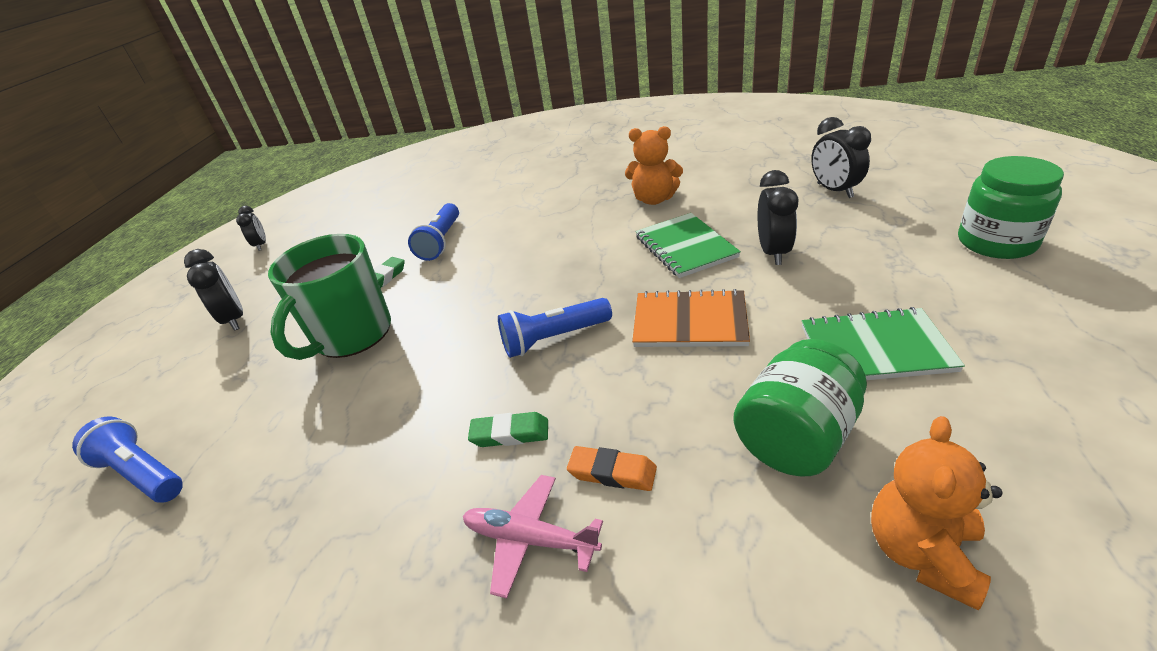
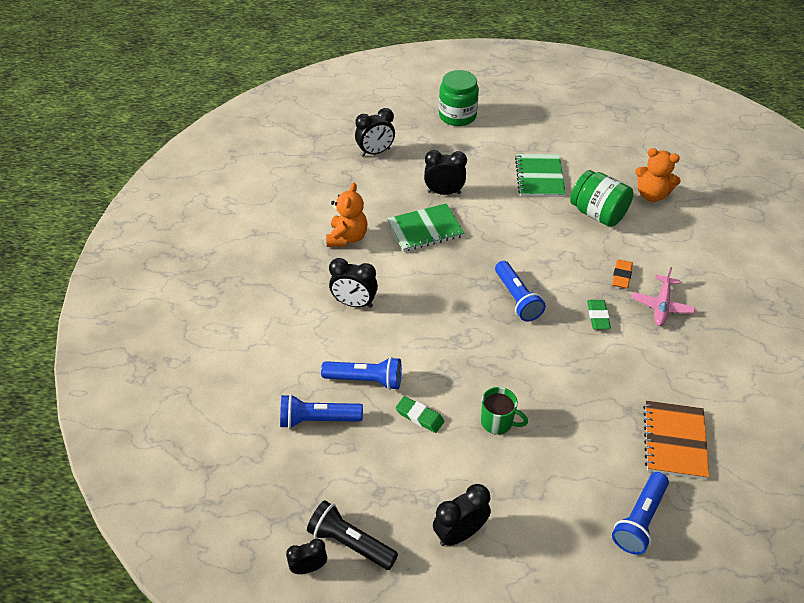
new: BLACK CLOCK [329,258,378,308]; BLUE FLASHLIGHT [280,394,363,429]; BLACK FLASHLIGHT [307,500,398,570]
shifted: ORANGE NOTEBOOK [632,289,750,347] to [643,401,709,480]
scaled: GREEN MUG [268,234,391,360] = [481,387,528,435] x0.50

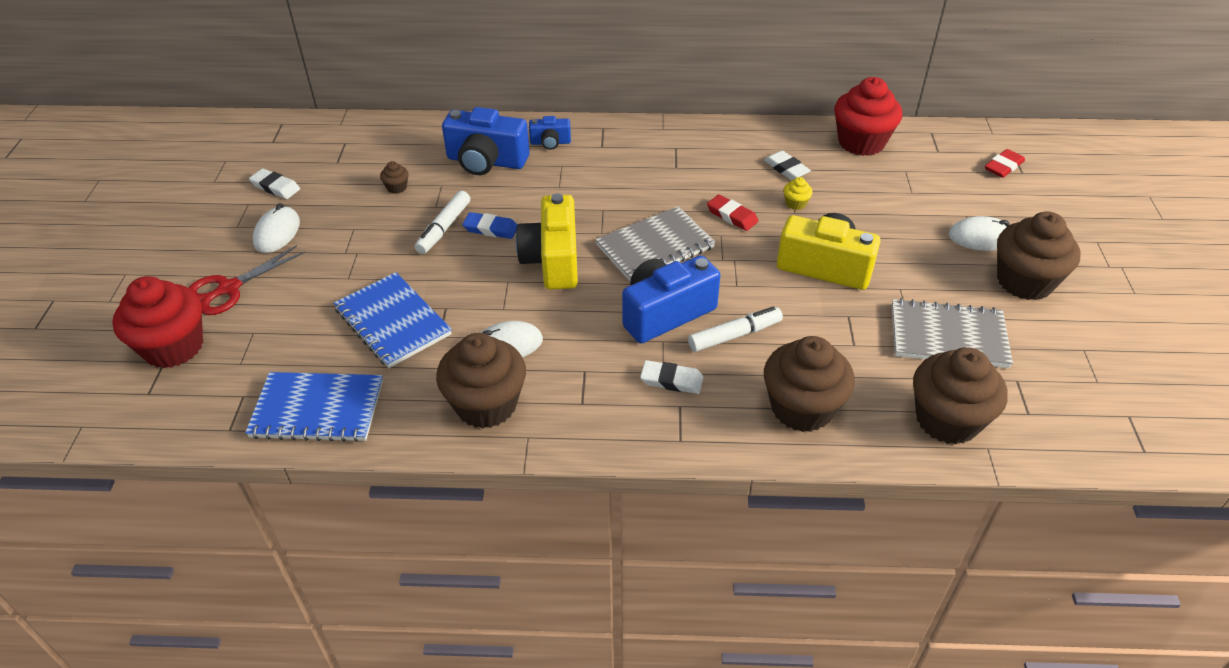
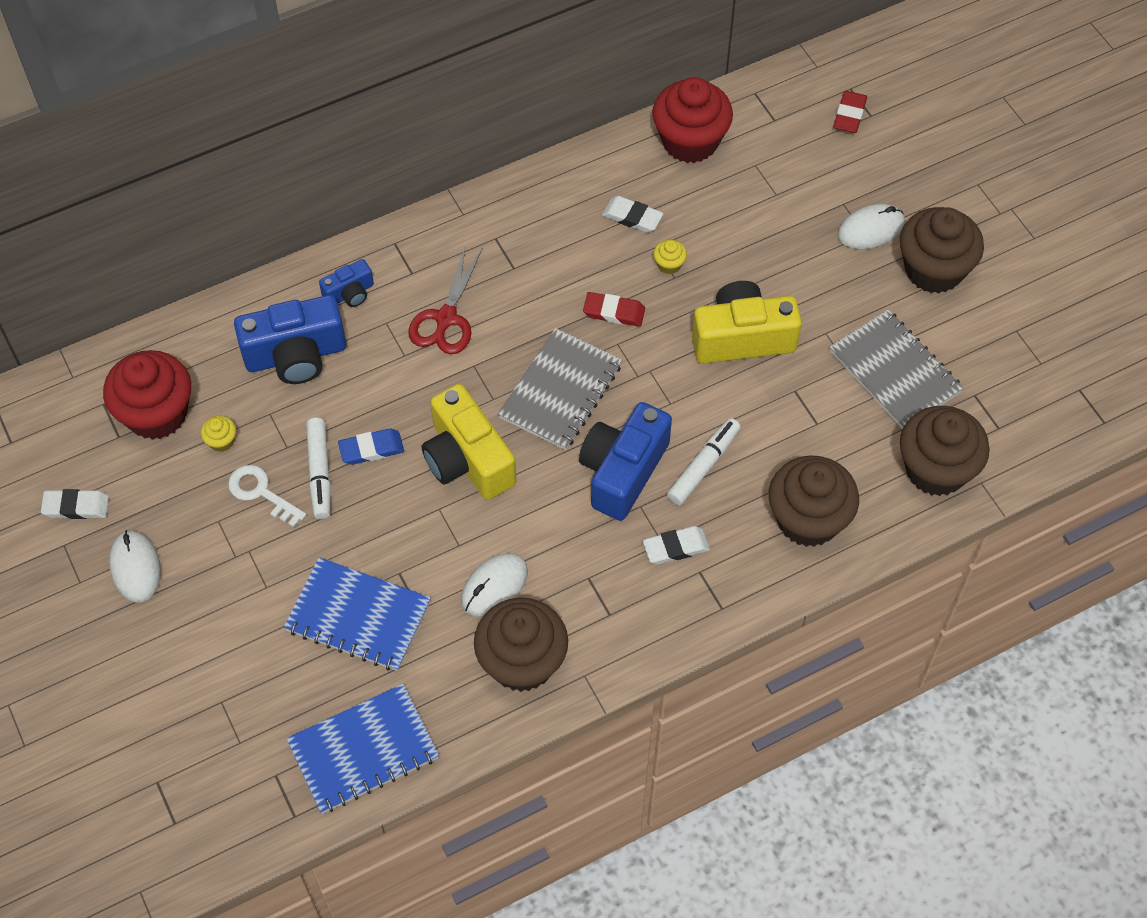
new: WHITE KEY [228,465,307,528]
shifted: RED SCISSORS [188,245,305,315] to [408,245,483,354]; RED CUPCAKE [112,276,203,368] to [103,350,191,440]
repainted: BROWN CUPCAKE [380,161,409,194] to YELLOW CUPCAKE [201,416,236,452]
rotated: GREY NOTEBOOK [891,298,1013,368] = [830,310,964,430] 75 degrees clockwise

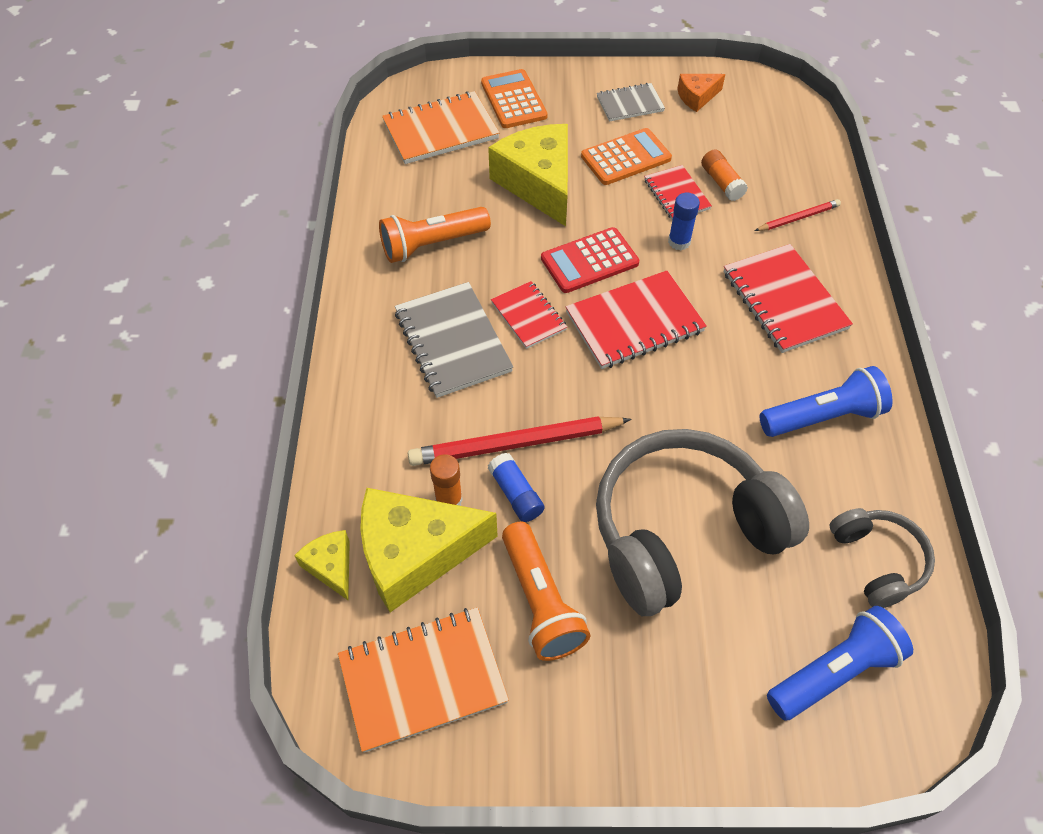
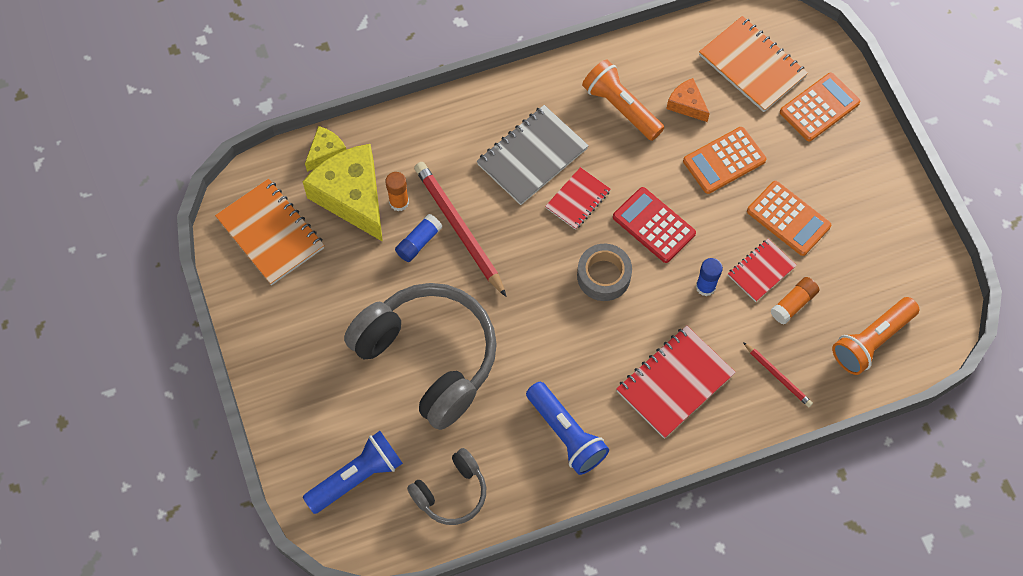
gone: GREY NOTEBOOK [597,83,665,122]
shifted: ORANGE CHEESE [677,74,725,112] to [666,78,710,122]; ORANGE FLASHLIGHT [502,522,590,661] to [832,297,919,375]
swapped: YELLOW CHEESE [488,124,568,226] to ORANGE CALCULATOR [683,127,766,194]; RED NOTEBOOK [566,271,707,369] to GREY TAPE [577,244,632,301]
rotated: BLUE FLASHLIGHT [767,606,913,721] = [303,431,403,514] 75 degrees counterclockwise

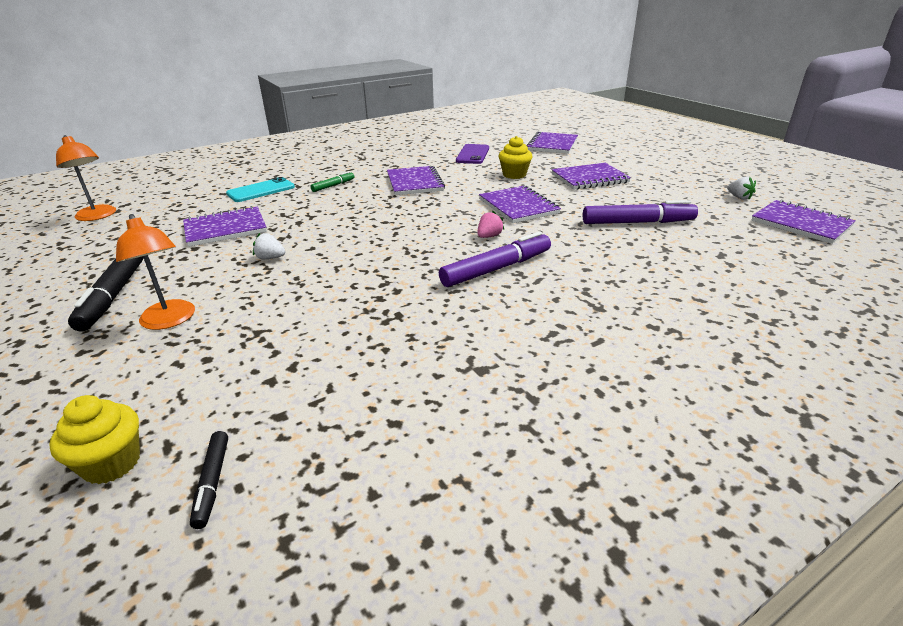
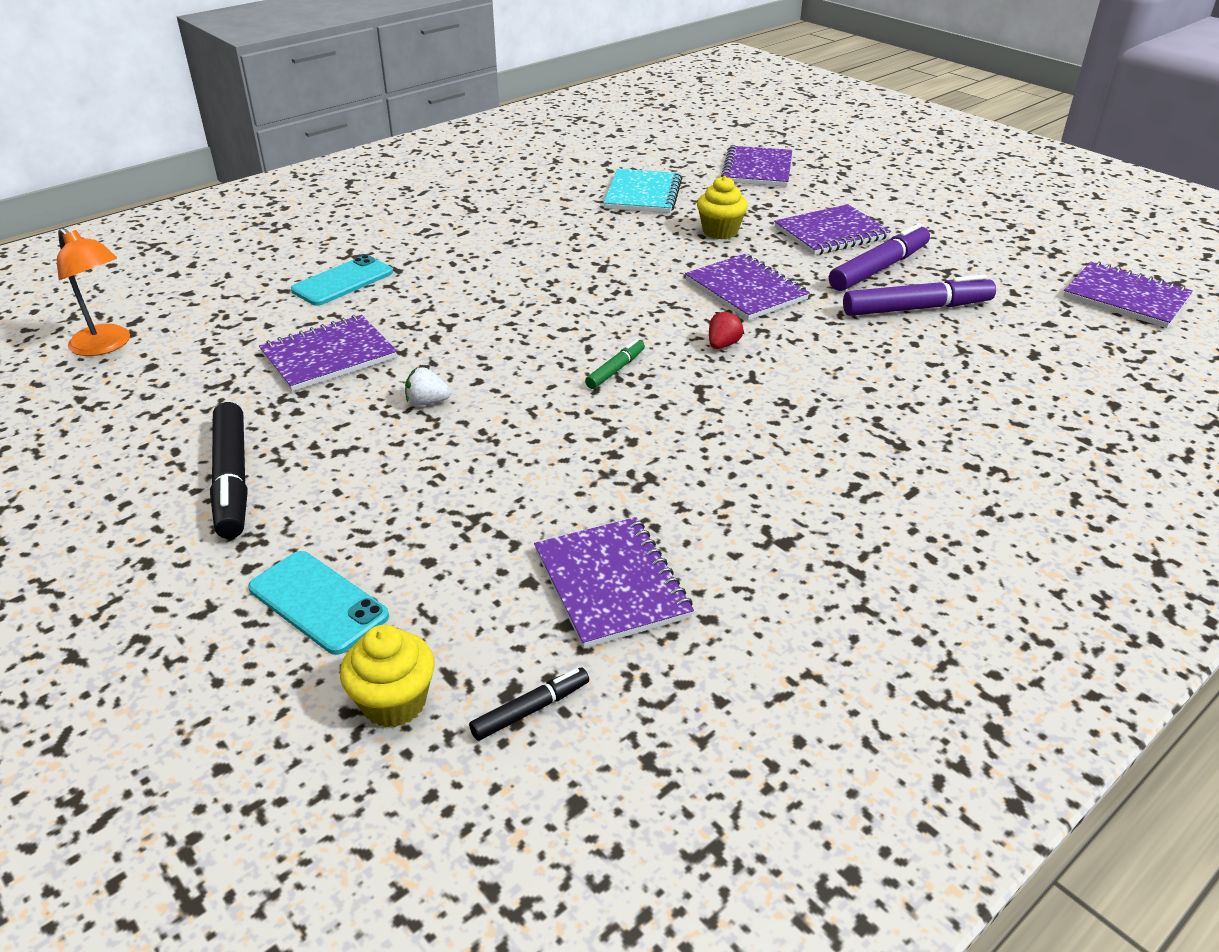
gone: WHITE STRAWBERRY [727,177,756,200]; ORANGE LAMP [116,214,195,330]
new: TURQUOISE PHONE [248,551,389,655]
shifted: PURPLE NOTEBOOK [387,166,445,195] to [534,517,694,648]; GREEN MARKER [310,171,354,192] to [585,339,645,389]; PURPLE MARKER [439,231,551,287] to [829,223,930,291]
swapped: PURPLE PHONE [456,144,489,164] to TURQUOISE NOTEBOOK [603,169,682,213]
repainted: PINK STRAWBERRY [477,211,505,238] to RED STRAWBERRY [709,310,744,349]
rotated: BLACK MARKER [190,431,228,529] = [469,668,589,741] 105 degrees counterclockwise

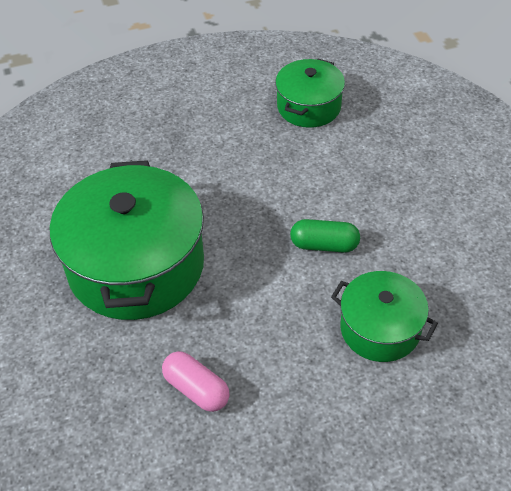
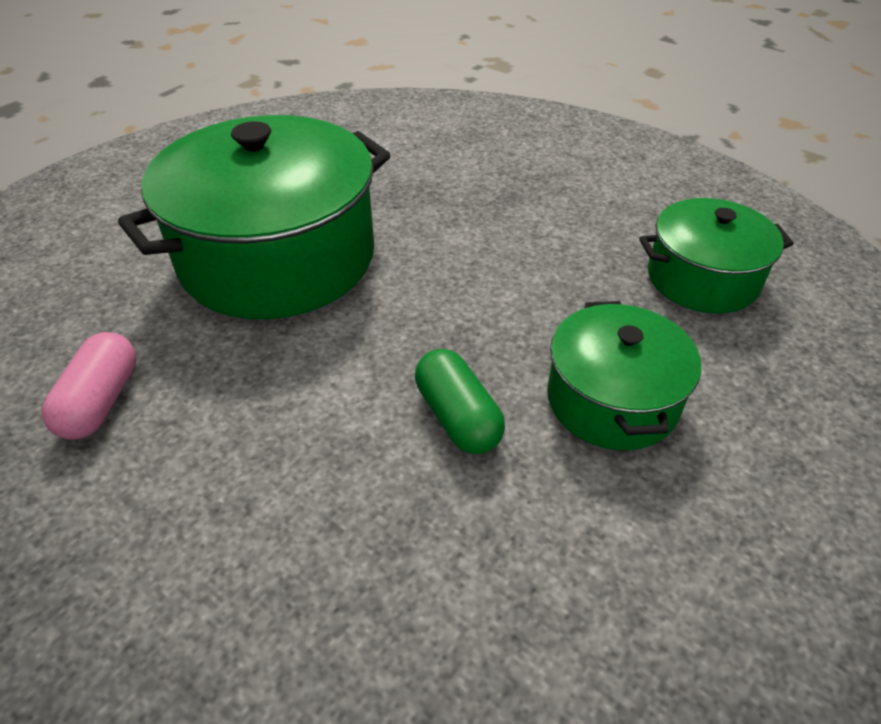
shifted: GREEN POT [331,271,438,362] to [547,301,701,450]

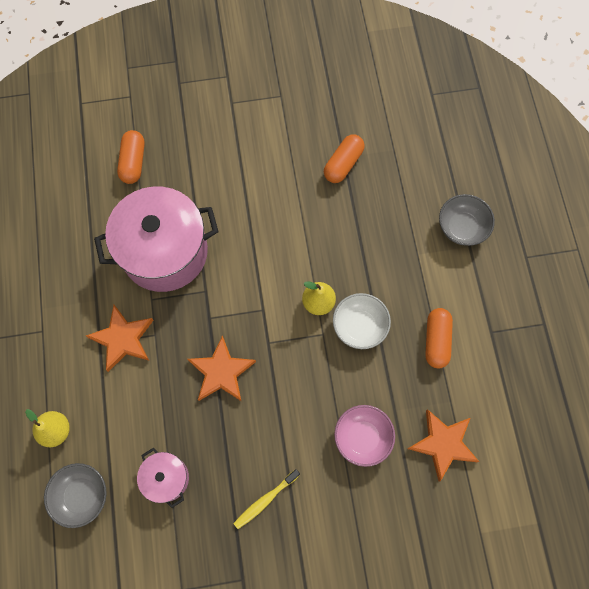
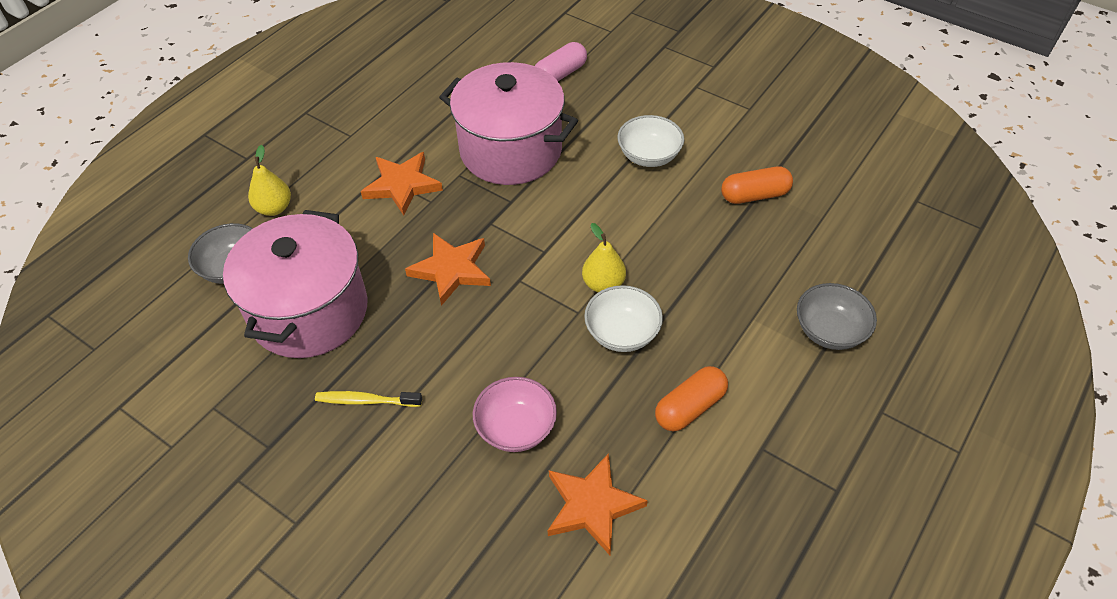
new: WHITE BOWL [617,115,684,167]
repainted: ORANGE CAPSULE [117,130,145,184] to PINK CAPSULE [535,42,587,81]
scaled: PINK POT [137,448,189,508] = [223,210,368,358] x2.11

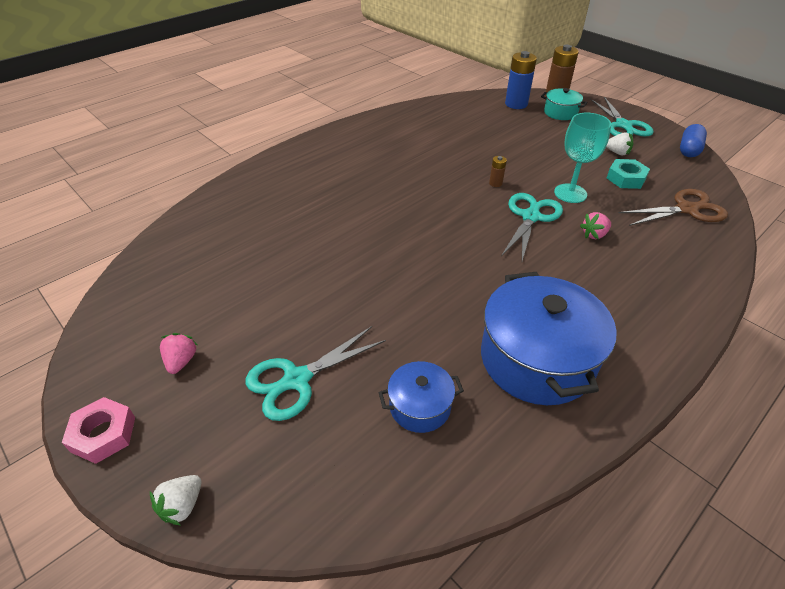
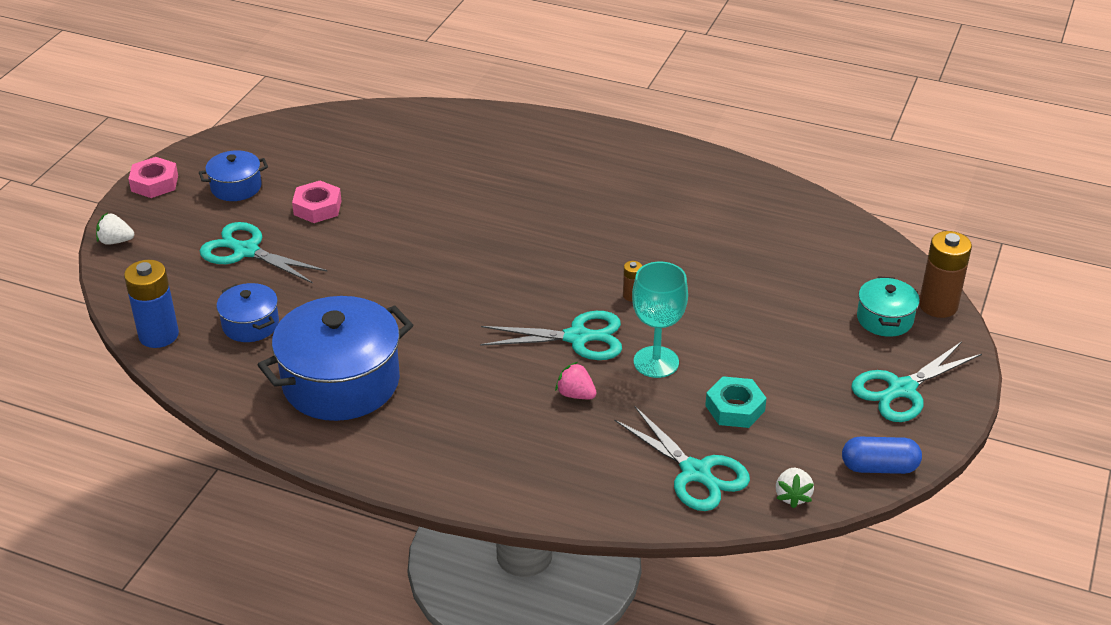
new: PINK NUT [292,181,342,223]
shifted: BLUE BATTERY [505,51,537,109] to [124,260,179,348]; WHITE STRAWBERRY [606,132,633,155] to [776,468,814,508]
swapped: PINK STRAWBERRY [160,333,198,374] to BLUE POT [199,150,268,201]
repainted: BROWN SCISSORS [619,189,728,226] to TURQUOISE SCISSORS [614,406,750,511]

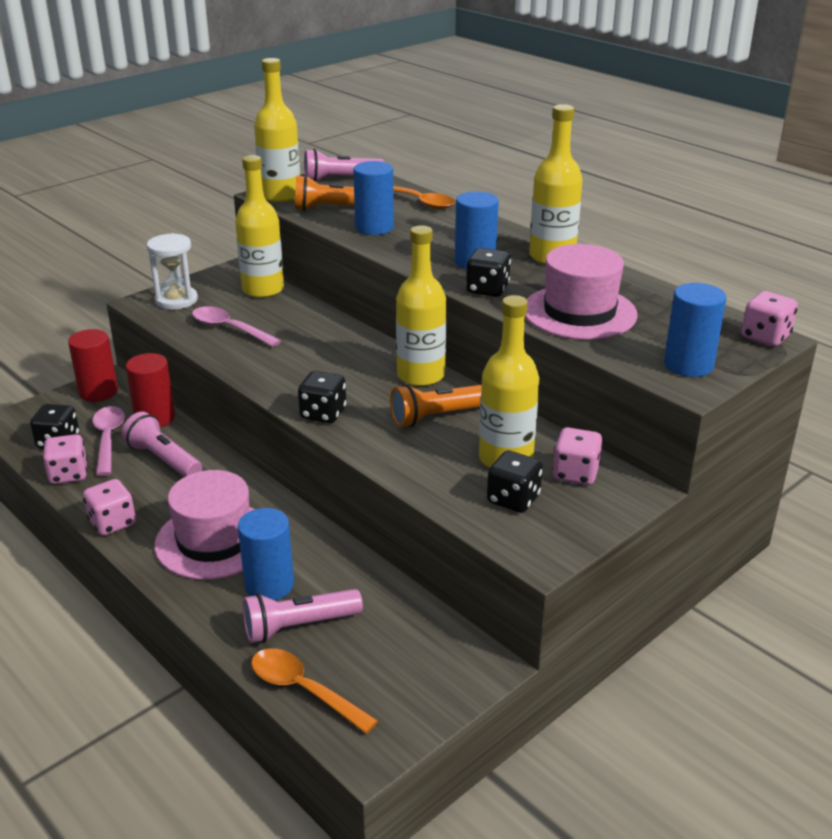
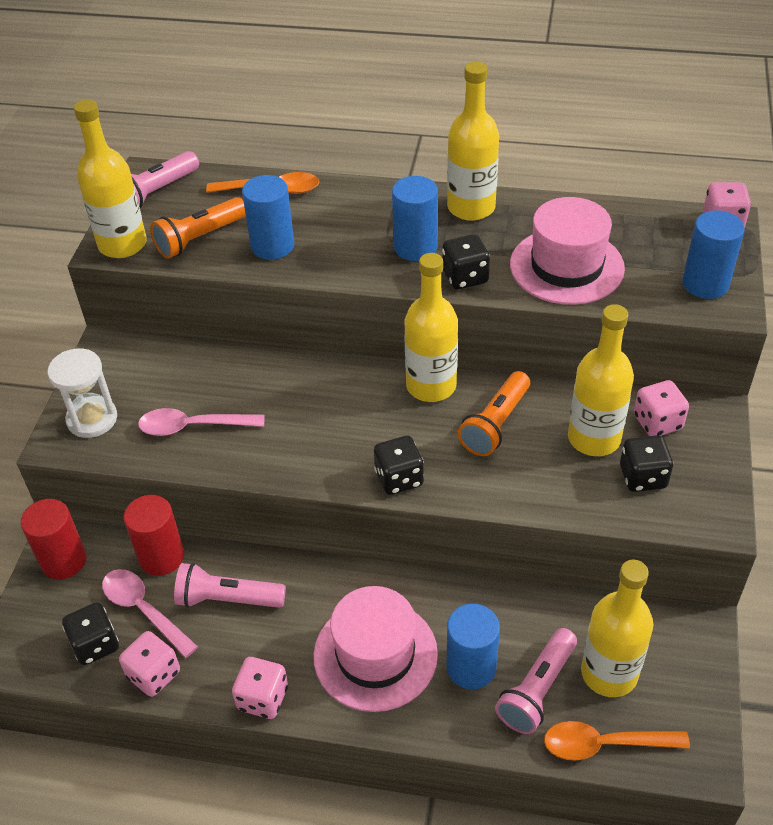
shifted: YELLOW BOTTLE [235,155,284,298] to [581,559,653,697]

